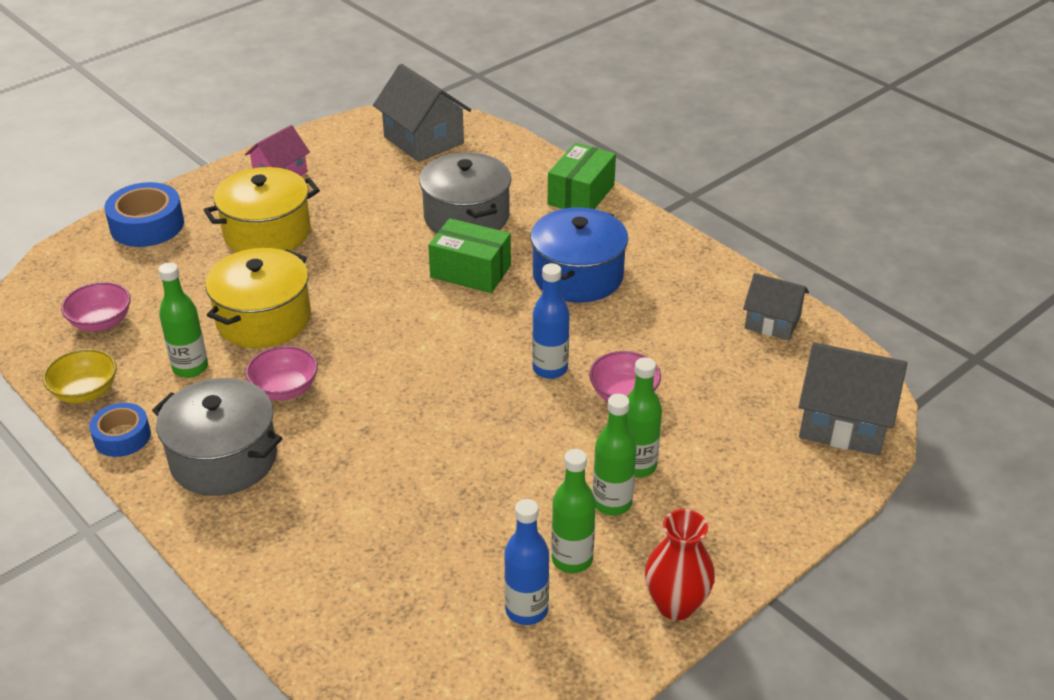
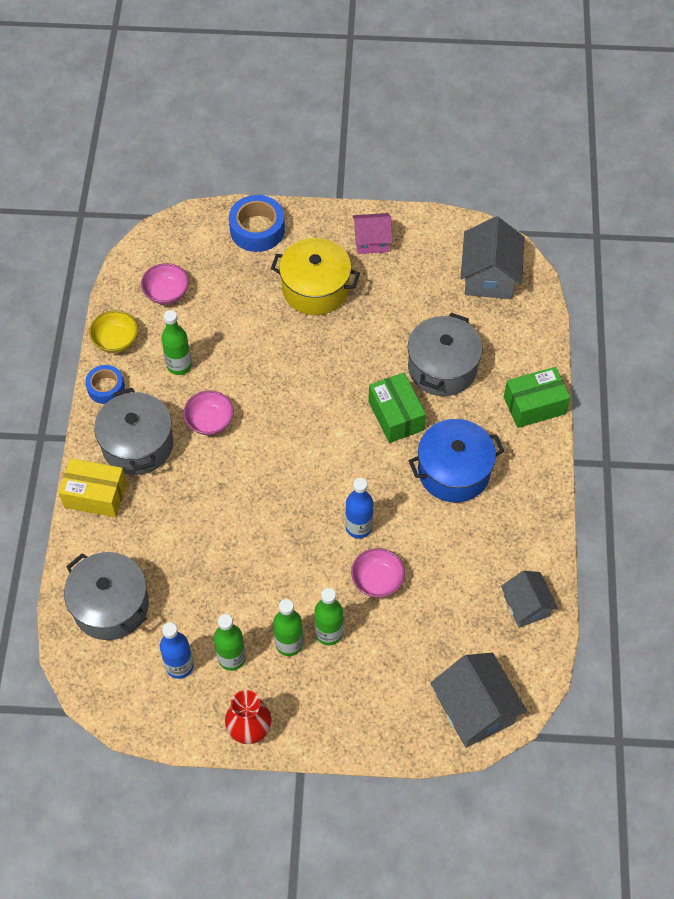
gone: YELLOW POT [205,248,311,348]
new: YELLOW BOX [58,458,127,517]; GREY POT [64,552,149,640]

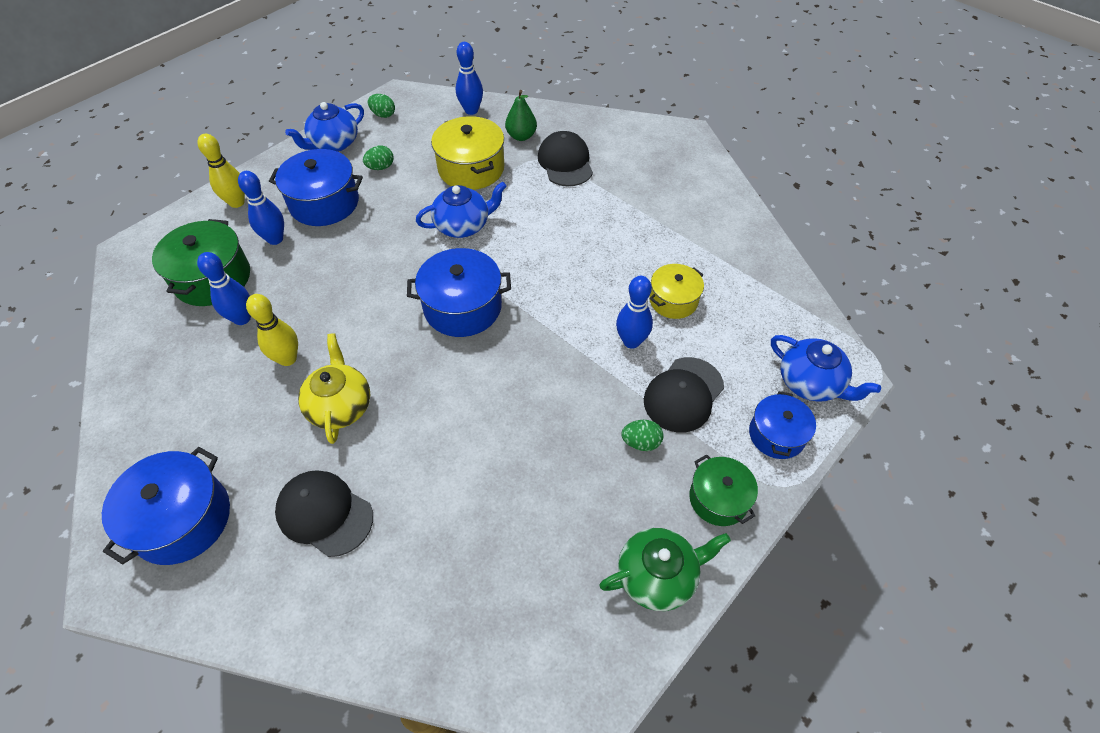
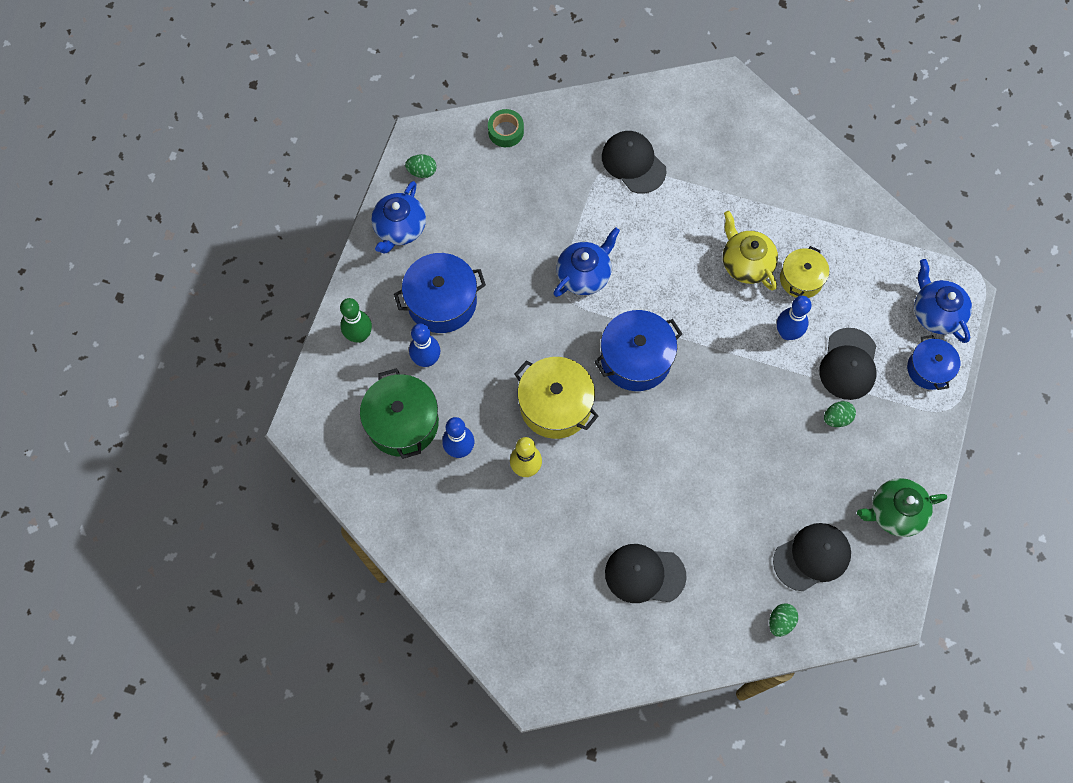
gone: GREEN PEAR [505,90,537,141]; BLUE POT [102,447,230,565]; GREEN POT [689,454,758,526]
new: BLACK CAP [773,523,851,591]
shifted: YELLOW POT [431,116,504,190] to [514,357,599,439]; GREEN EGG [363,145,394,170] to [769,603,798,637]; YELLOW TEAPOT [298,333,370,444] to [723,211,778,290]
swapped: BLUE BOWLING PIN [456,42,483,115] to GREEN TAPE [488,109,524,147]
repainted: YELLOW BOWLING PIN [197,134,245,208] to GREEN BOWLING PIN [340,298,372,343]
rotated: BLUE TEAPOT [771,335,881,402] = [914,259,972,343] 135 degrees counterclockwise; GREEN TEAPOT [599,528,731,611] = [857,478,947,537] 150 degrees counterclockwise

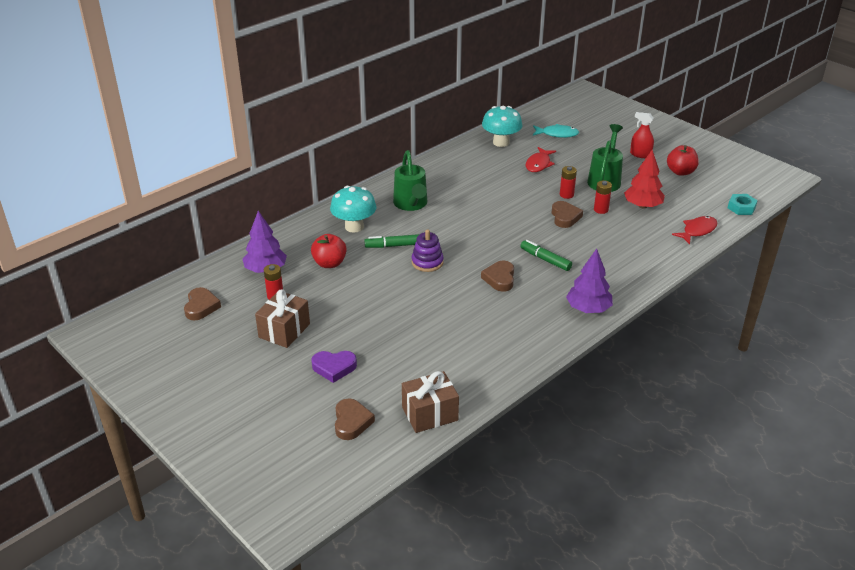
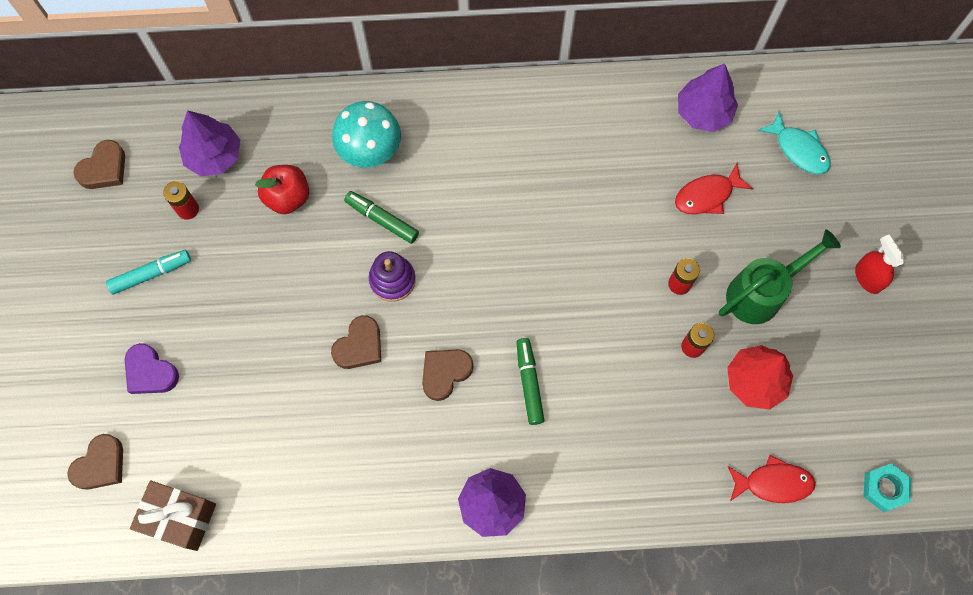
gone: RED APPLE [667,145,699,176]; GREEN WATERING CAN [393,150,427,211]
shifted: BROWN HEART [552,201,583,228] to [331,315,381,369]
swapped: TURQUOISE MUSHROOM [482,106,522,147] to PURPLE TREE [678,64,738,132]; BROWN GIFT [255,289,310,348] to TURQUOISE MARKER [106,250,191,295]

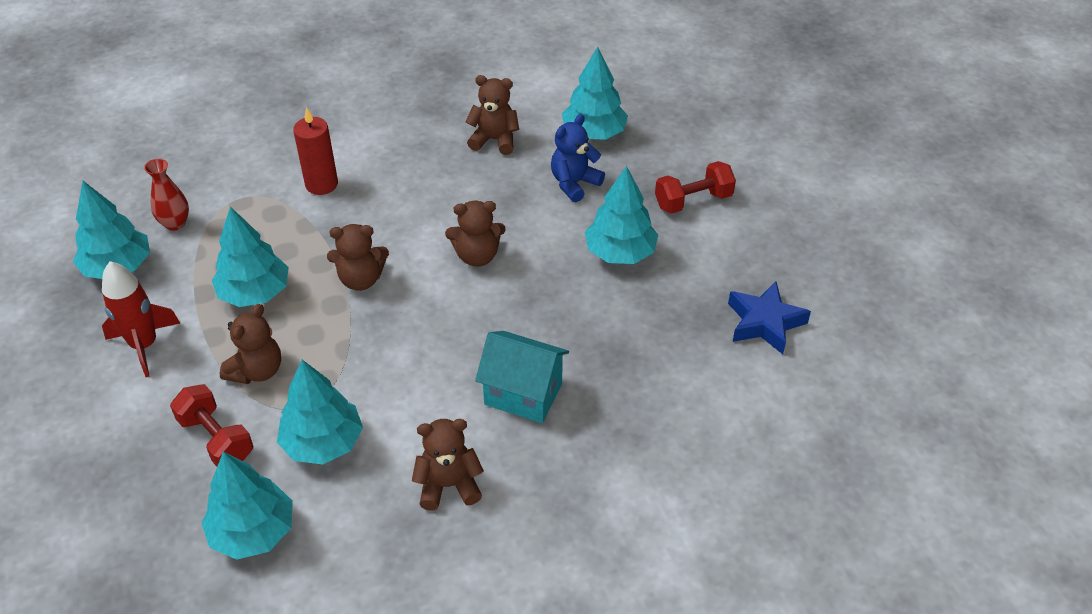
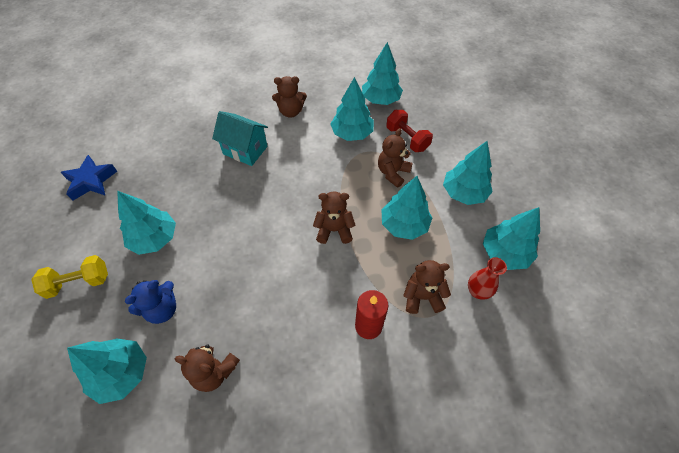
shifted: BROWN TEDDY BEAR [445,201,506,267] to [403,260,451,314]
swapped: RED ROCKET [102,261,180,377] to TURQUOISE TREE [443,141,493,205]
repainted: RED DUMBBELL [655,161,736,214] to YELLOW DUMBBELL [31,255,108,299]

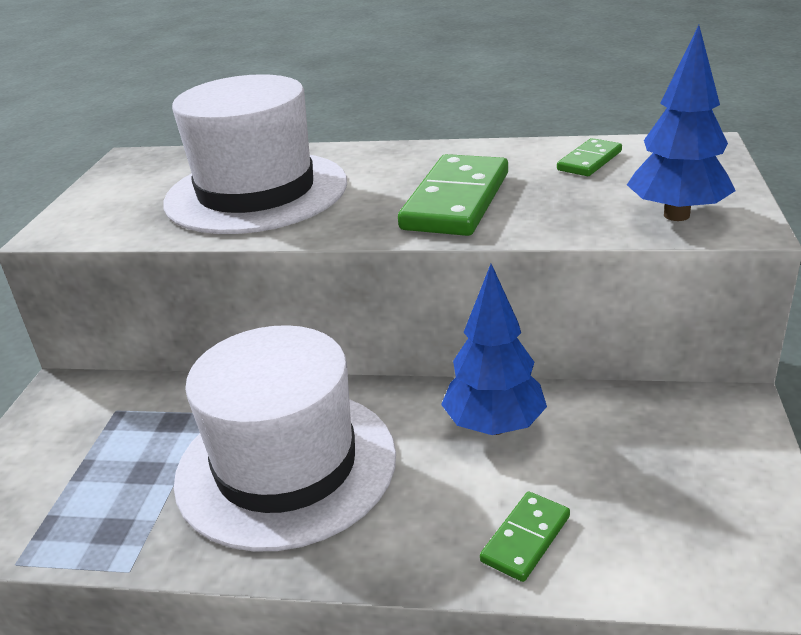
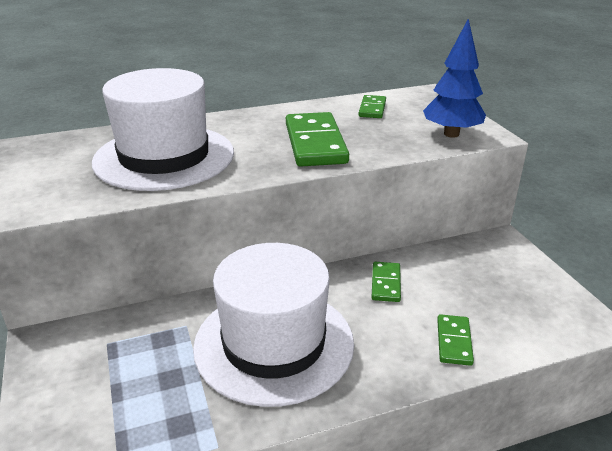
swapped: BLUE TREE [441,264,547,435] to GREEN DOMINO [372,262,401,302]

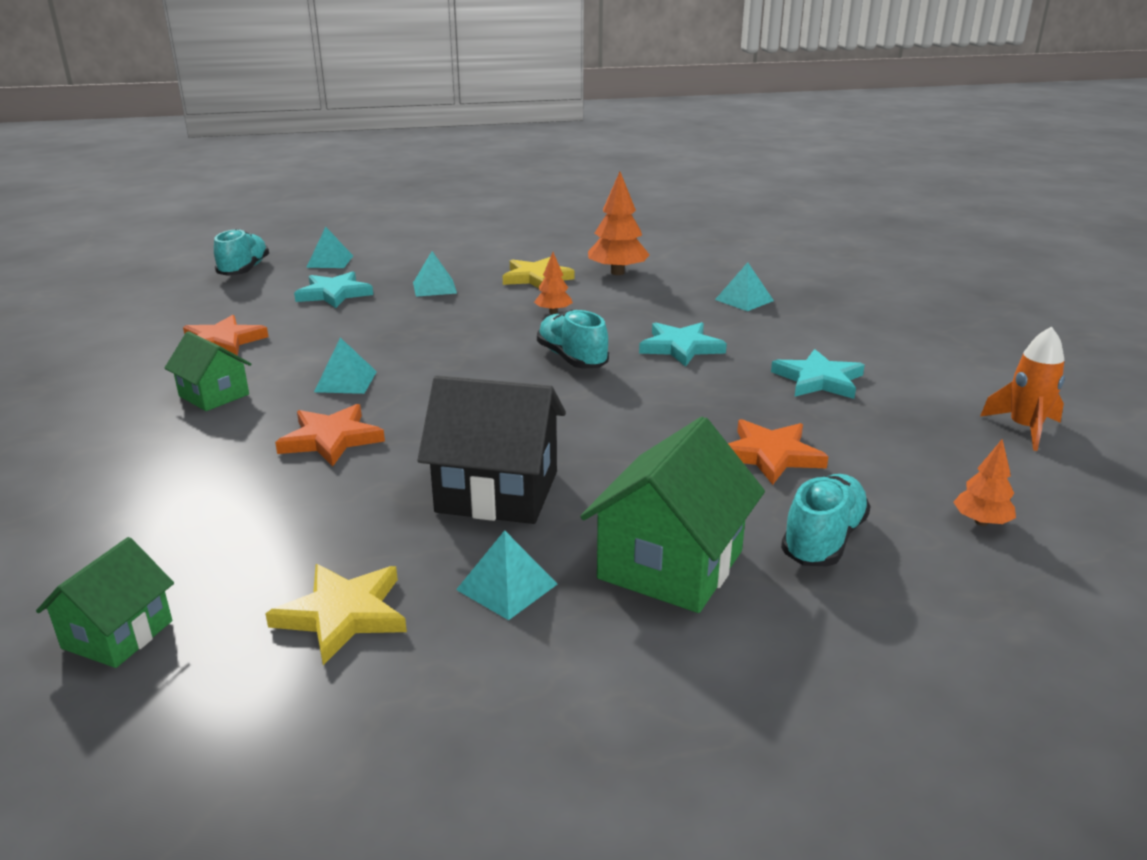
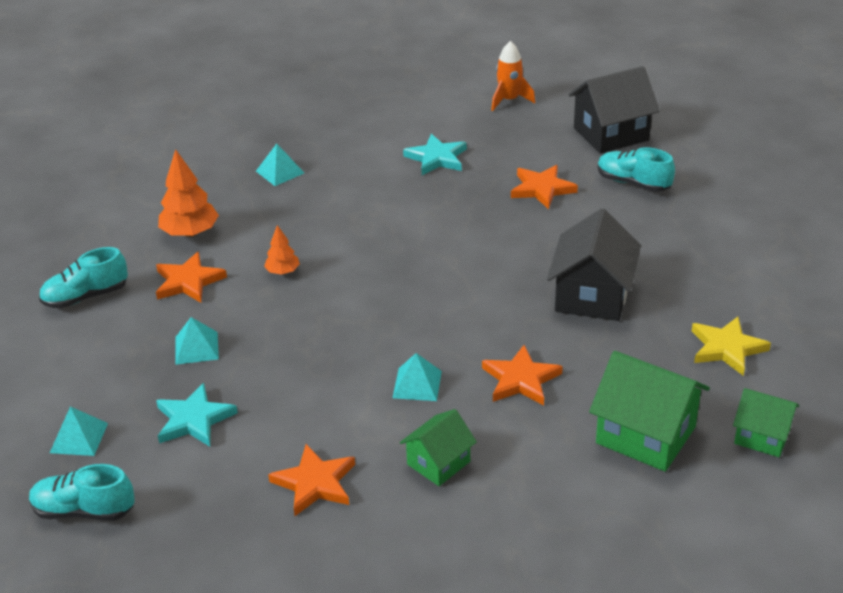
gone: TURQUOISE STAR [639,322,727,367]; TURQUOISE PYRAMID [456,530,557,620]
shifted: TURQUOISE SHOE [537,310,609,368] to [39,247,128,308]; GREEN HOUSE [580,417,765,613] to [589,351,710,472]
swapped: ORANGE TREE [954,439,1016,526] to BLACK HOUSE [568,66,660,154]
repainted: YELLOW STAR [503,257,575,288] to ORANGE STAR [156,252,227,303]

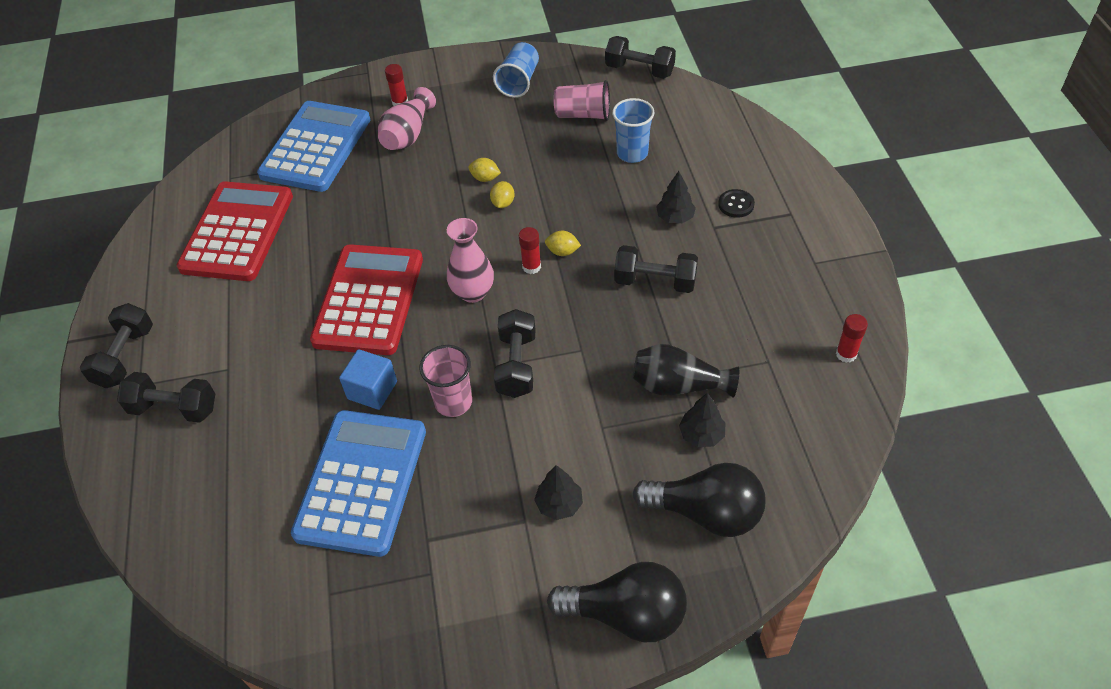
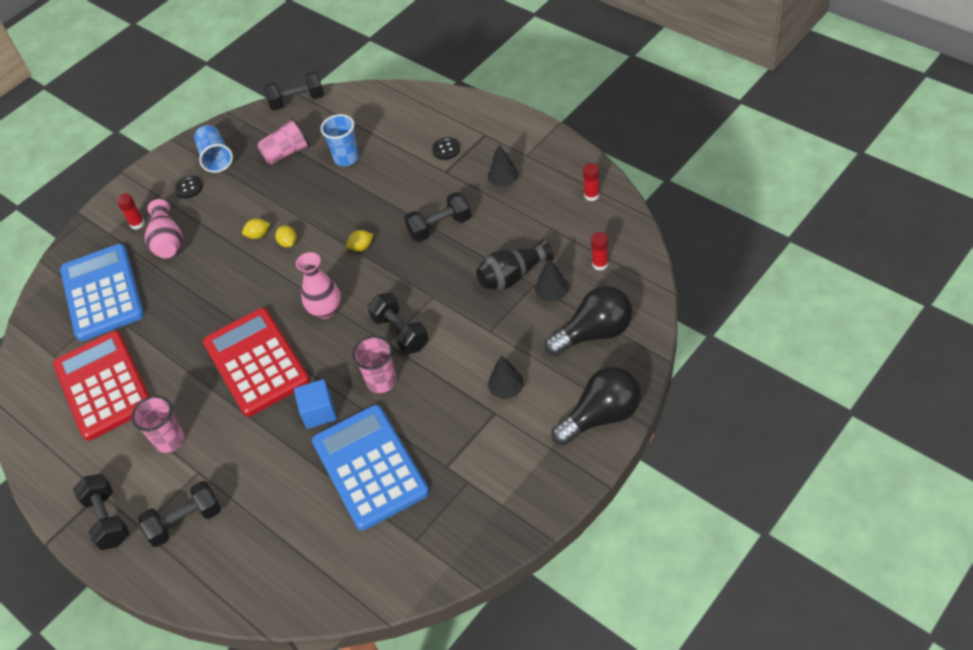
new: BLACK BUTTON [174,176,203,199]; PINK CUP [131,395,184,453]
shifted: BLACK TREE [656,171,696,223] to [488,145,519,186]; RED GLUE STICK [519,227,541,274] to [591,232,608,271]

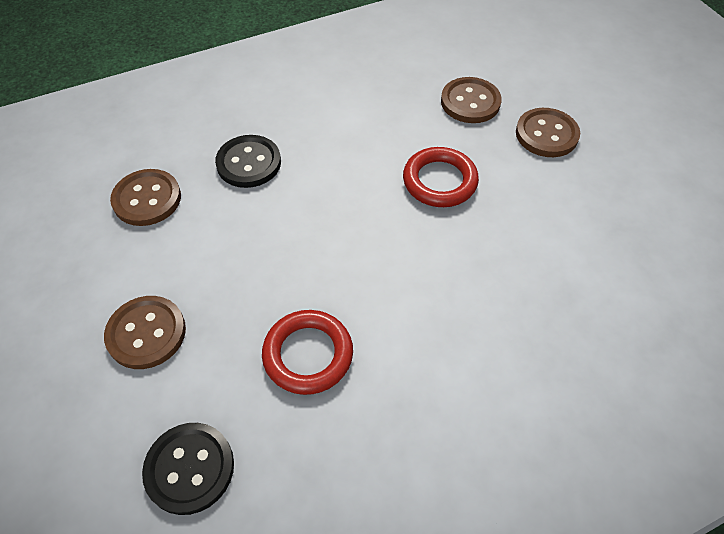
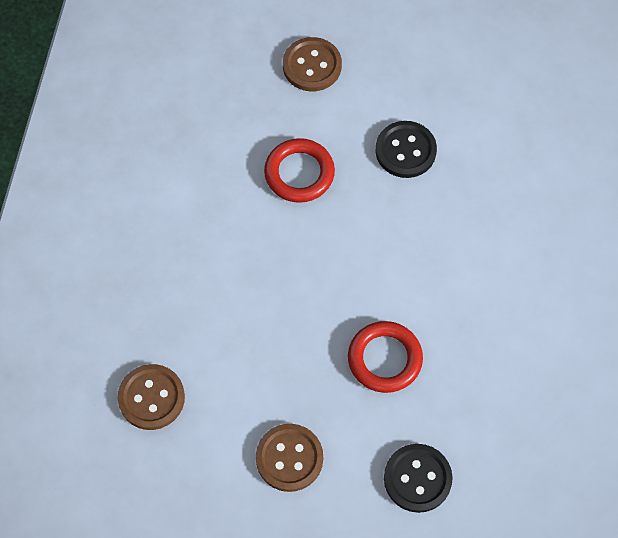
gone: BROWN BUTTON [441,77,502,123]
shifted: BLACK BUTTON [215,135,281,188] to [376,121,437,178]

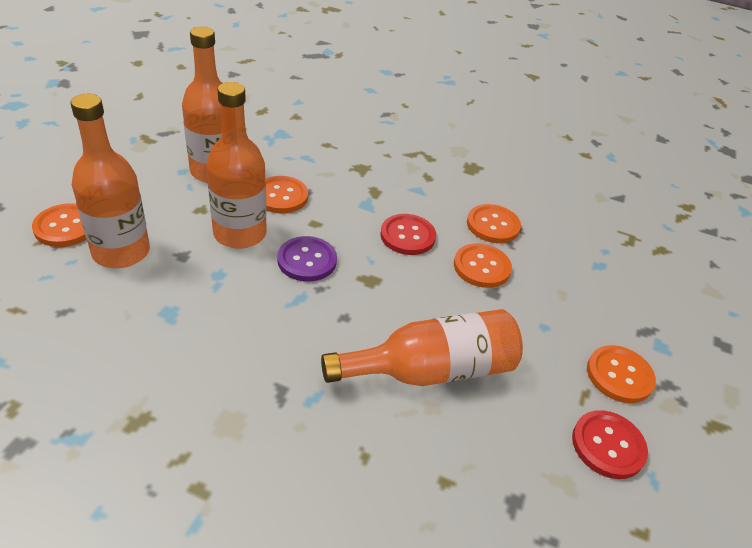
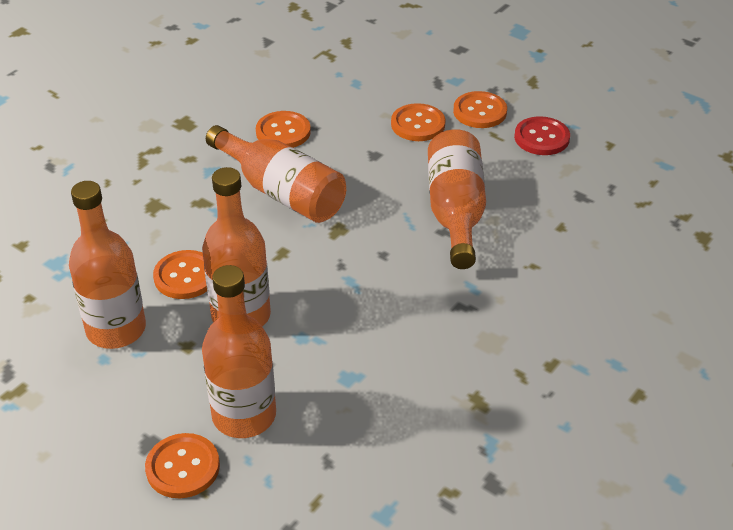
gone: PURPLE BUTTON [277,236,337,282]
shifted: ORANGE BUTTON [454,243,512,288] to [391,103,446,141]
swapped: RED BUTTON [380,214,436,255] to ORANGE BOTTLE [206,125,346,223]

